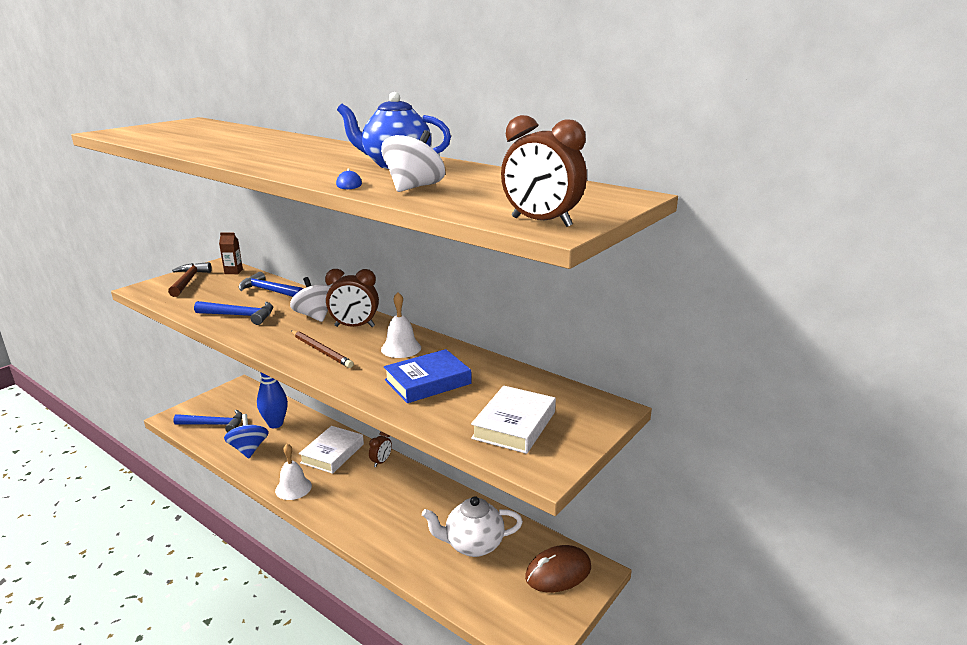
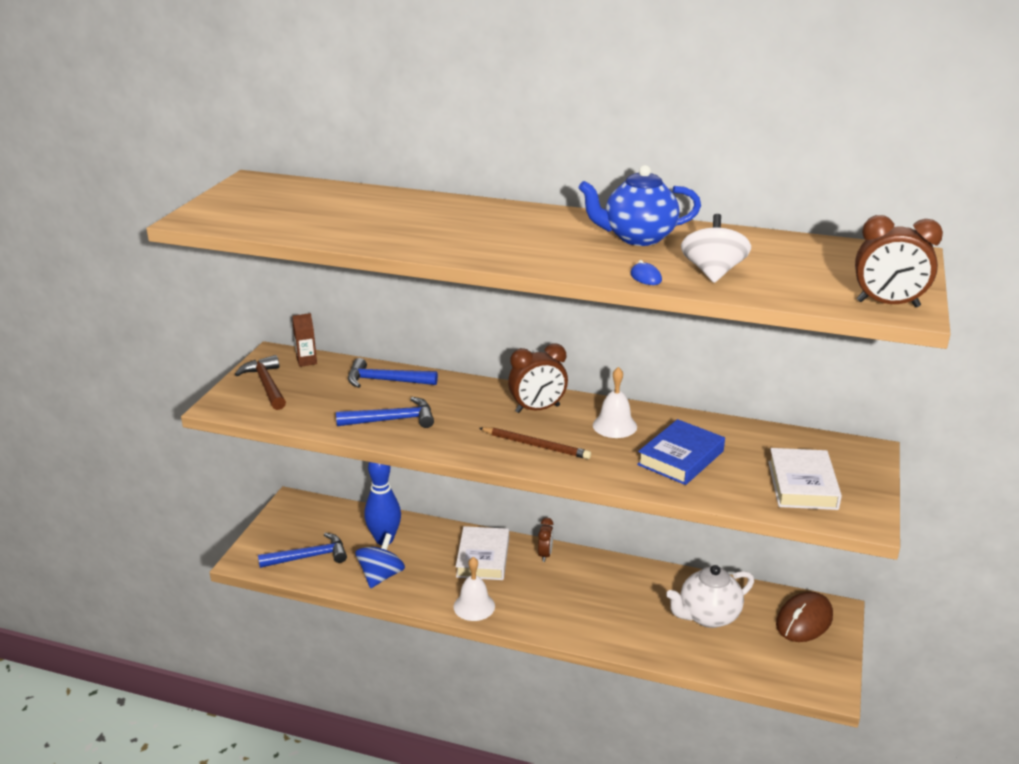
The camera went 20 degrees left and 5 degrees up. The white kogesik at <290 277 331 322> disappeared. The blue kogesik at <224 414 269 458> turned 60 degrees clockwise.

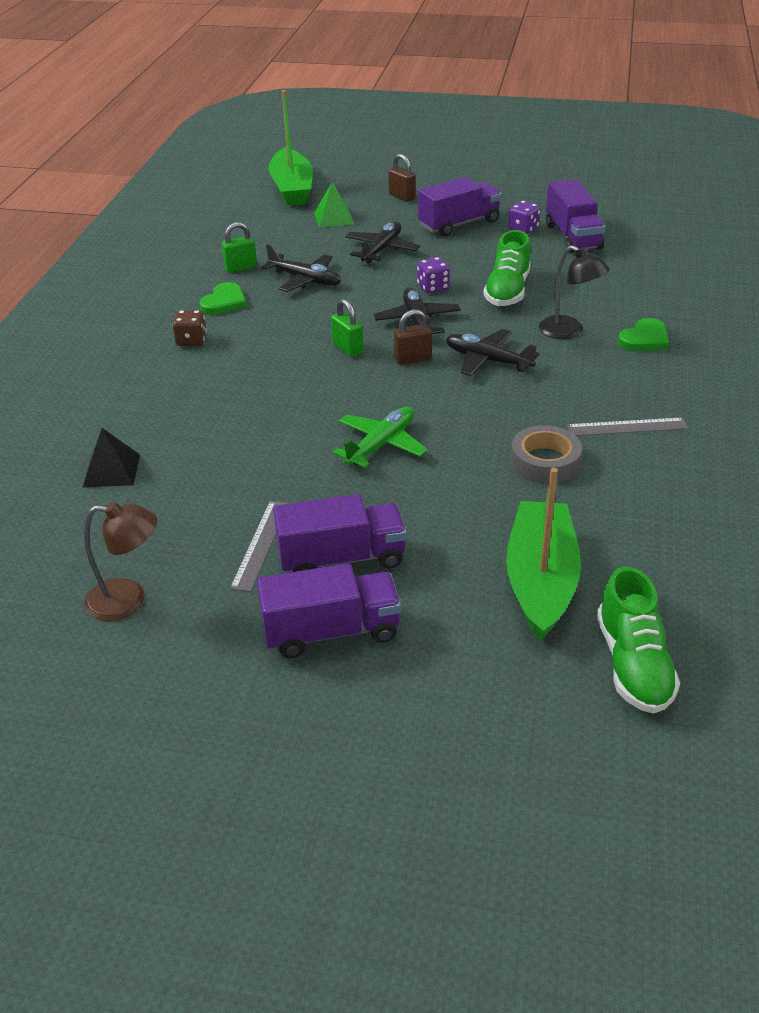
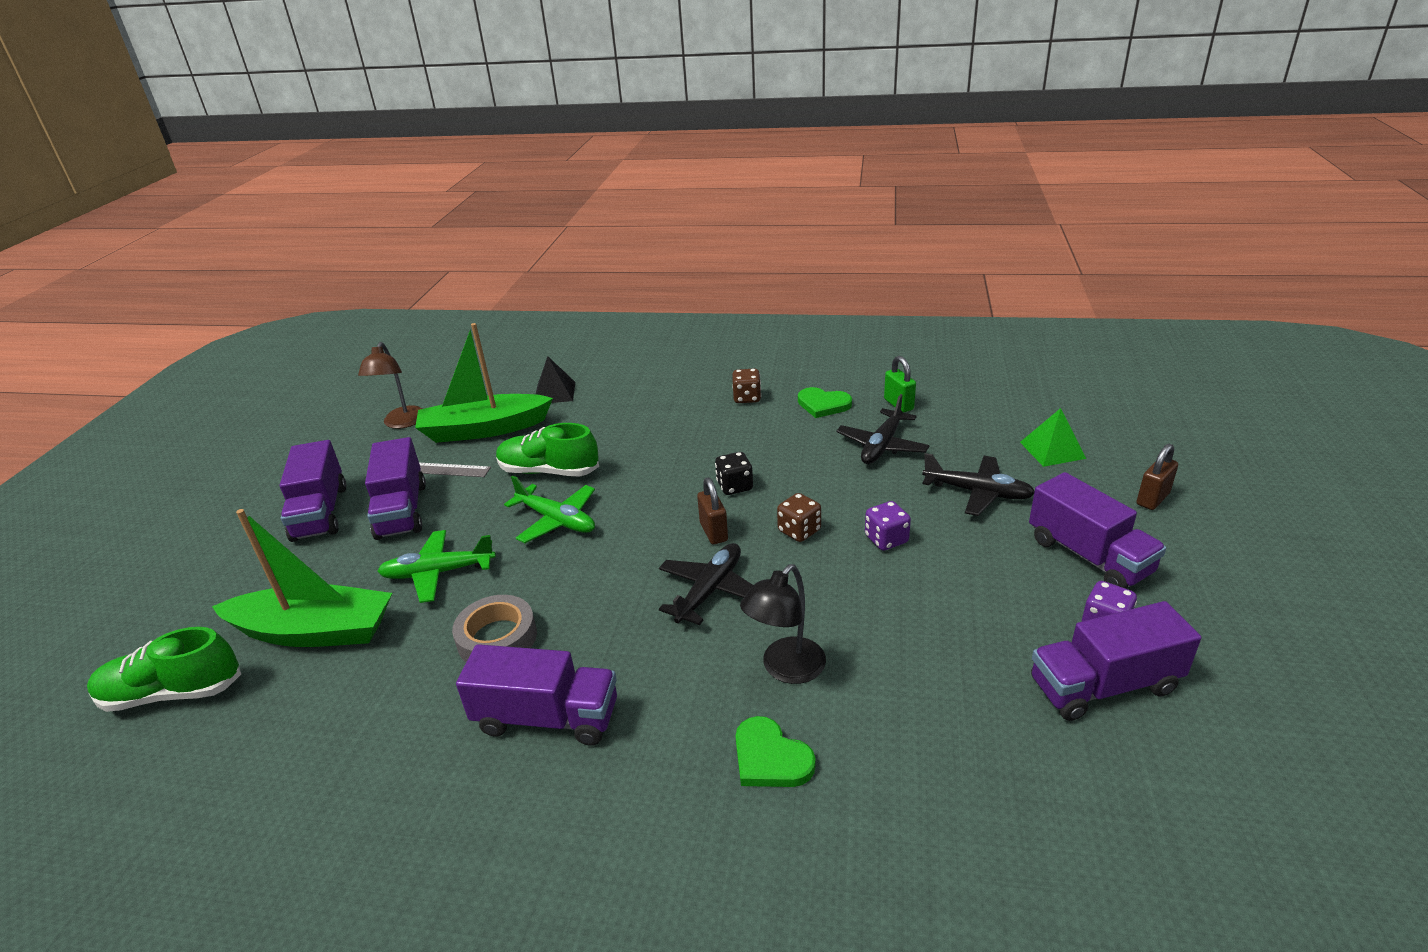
The camera went 90 degrees right and 5 degrees down. The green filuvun at <377 530 496 603> appeared. The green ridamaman moved from <269 90 313 206> to <415 323 553 443>. The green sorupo moved from <483 230 531 306> to <496 423 599 477>. The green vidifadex at <331 299 363 357> was replaced by the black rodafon at <715 452 753 495>. The black filuvun at <374 288 461 334> was replaced by the brown rodafon at <777 493 821 542>. The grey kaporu at <567 417 688 436> was replaced by the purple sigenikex at <456 644 617 746>.

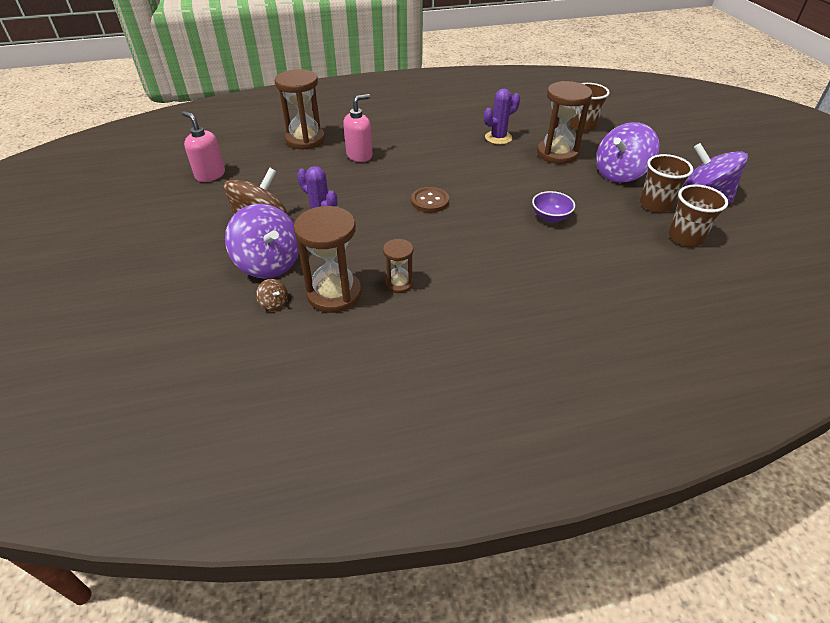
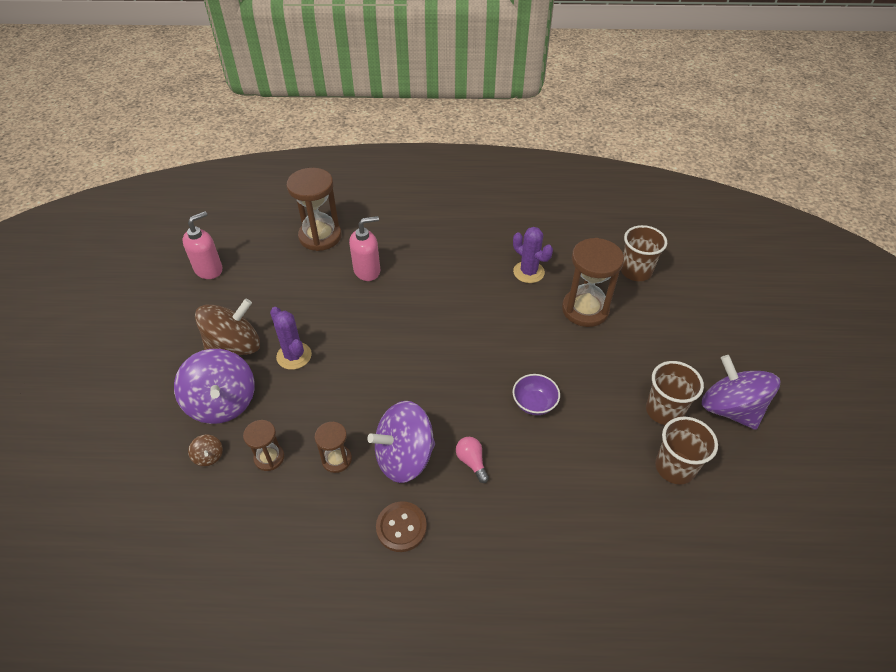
The camera went 15 degrees right and 5 degrees up. The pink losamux at <456 437 489 483> appeared. The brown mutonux moved from <411 187 449 213> to <376 501 427 552>. The purple kogesik moved from <596 122 659 183> to <367 401 435 483>. The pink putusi at <182 111 225 182> turned 75 degrees clockwise. The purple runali at <484 89 520 145> turned 60 degrees clockwise. The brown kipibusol at <294 206 362 313> changed to 0.54 times the size.

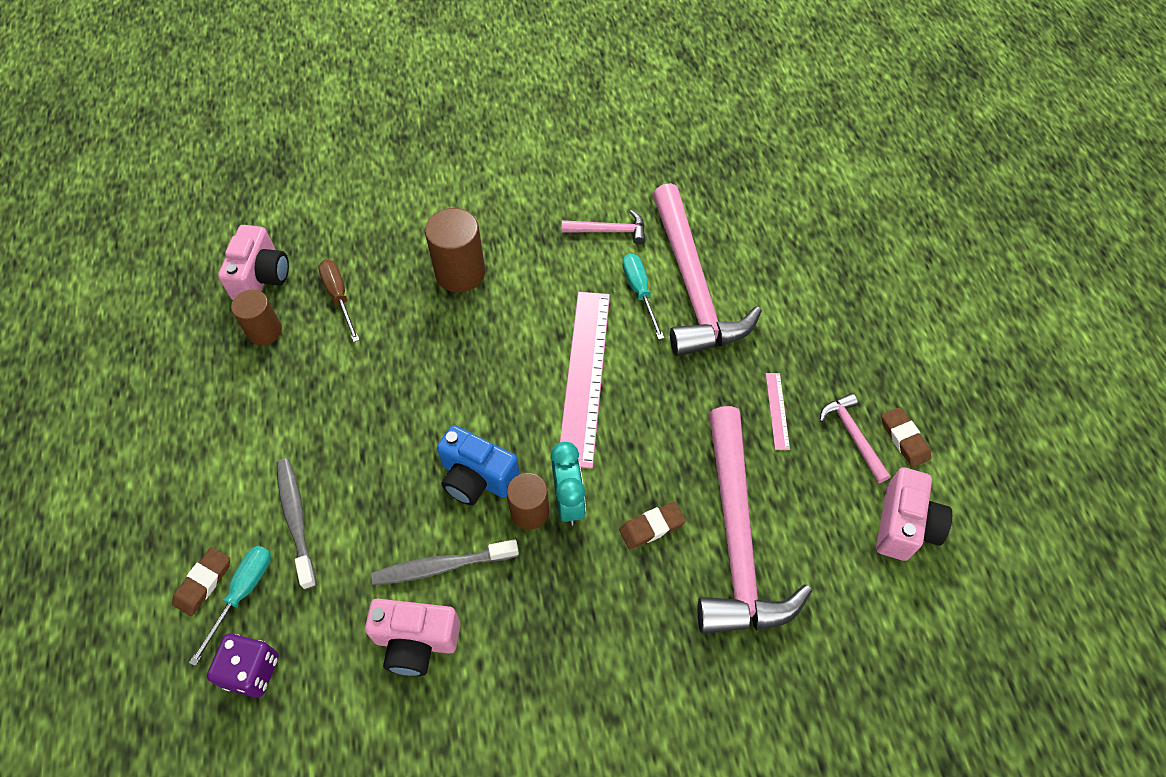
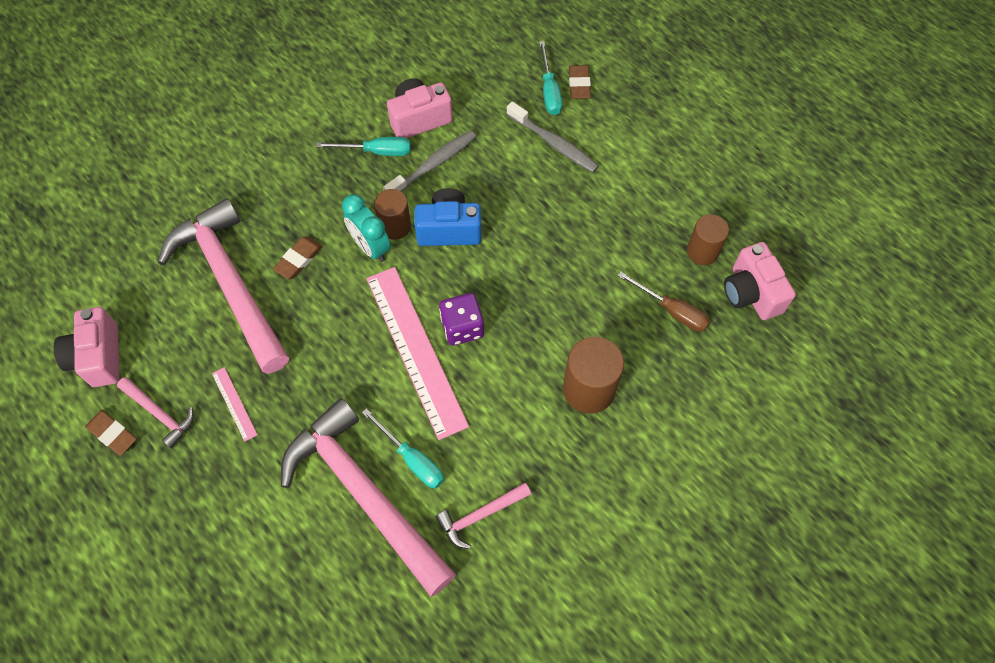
The camera went 150 degrees right and 5 degrees up. The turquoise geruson at <316 137 411 156> appeared. The purple rodafon moved from <207 634 279 698> to <439 293 484 345>.

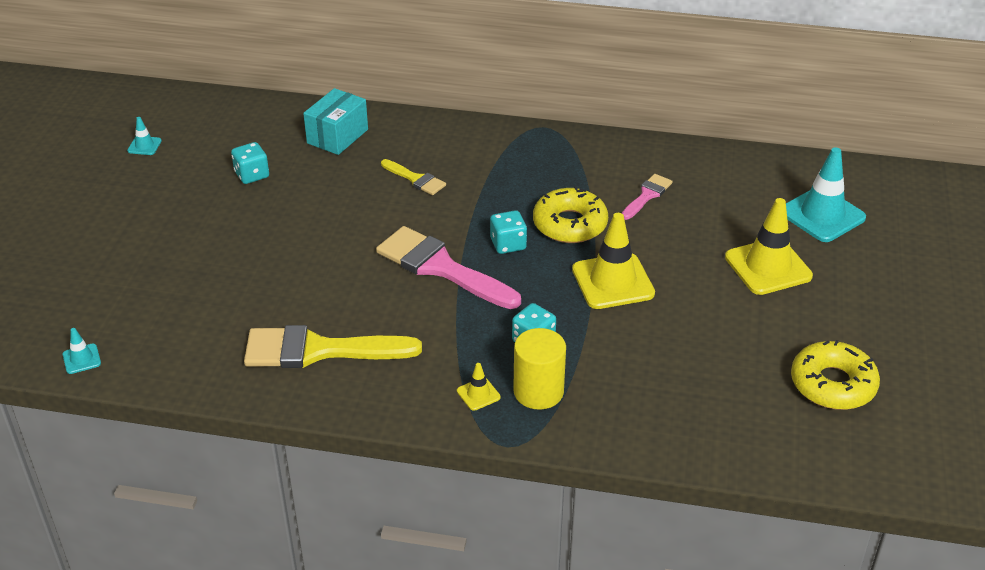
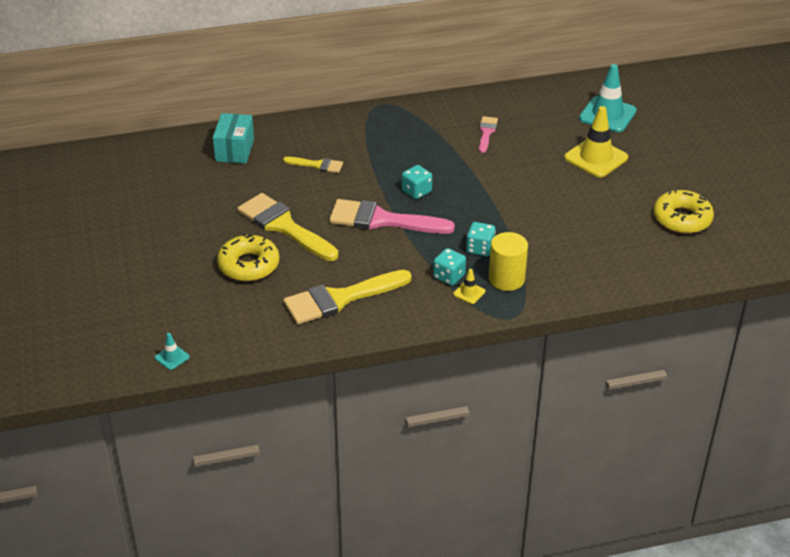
The camera went 25 degrees left and 0 degrees up. The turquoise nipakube at <127 117 162 155> disappeared. The yellow nipakube at <572 213 655 309> disappeared. The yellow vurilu at <237 193 338 261> appeared. The turquoise rodafon moved from <231 142 269 184> to <433 248 466 286>. The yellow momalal moved from <533 186 608 243> to <217 233 280 281>.

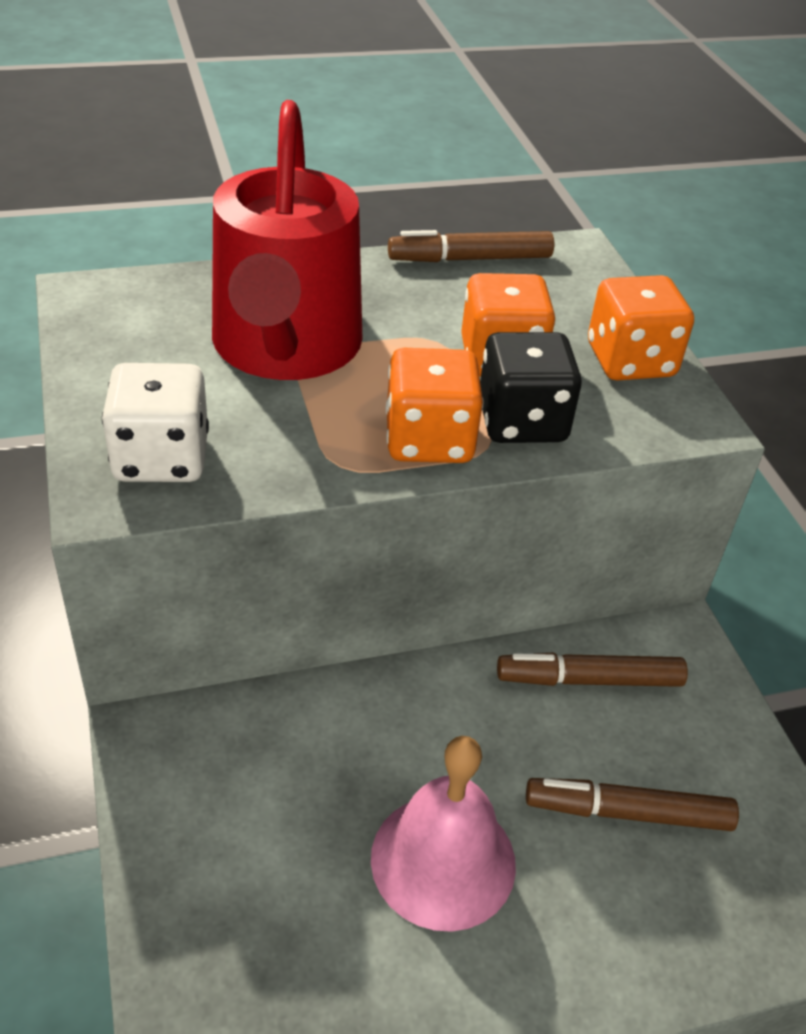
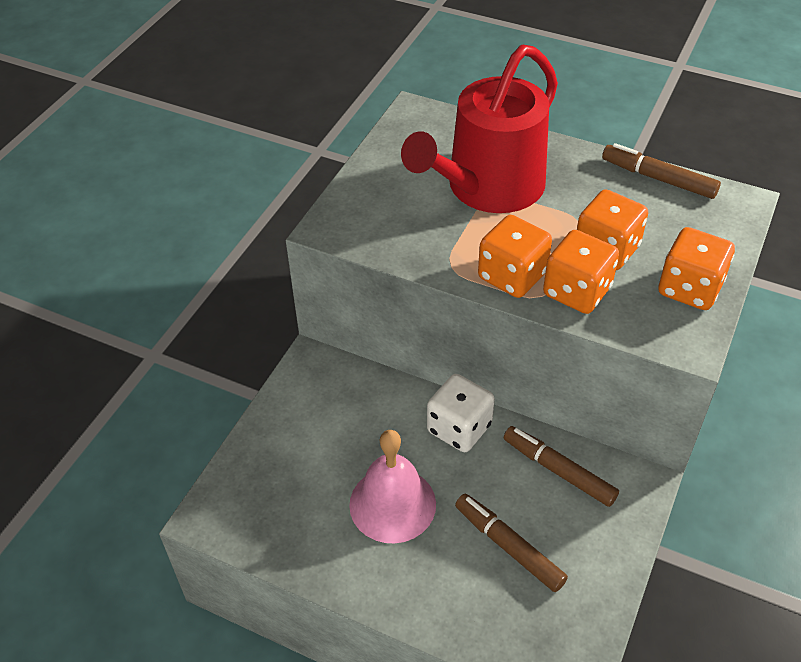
The camera went 45 degrees right and 5 degrees up. The white rodafon moved from <102 363 209 482> to <427 374 495 452>. The black rodafon at <480 332 582 443> became the orange rodafon at <543 230 619 314>.

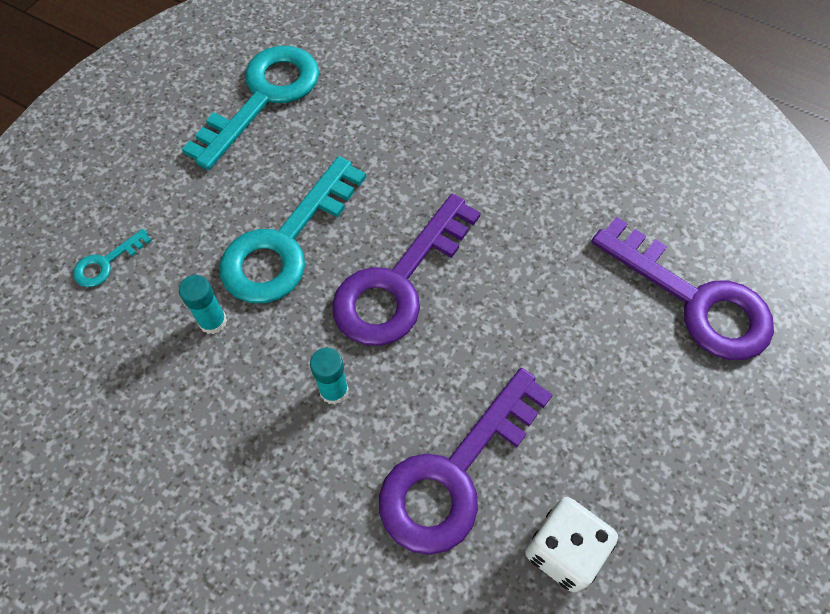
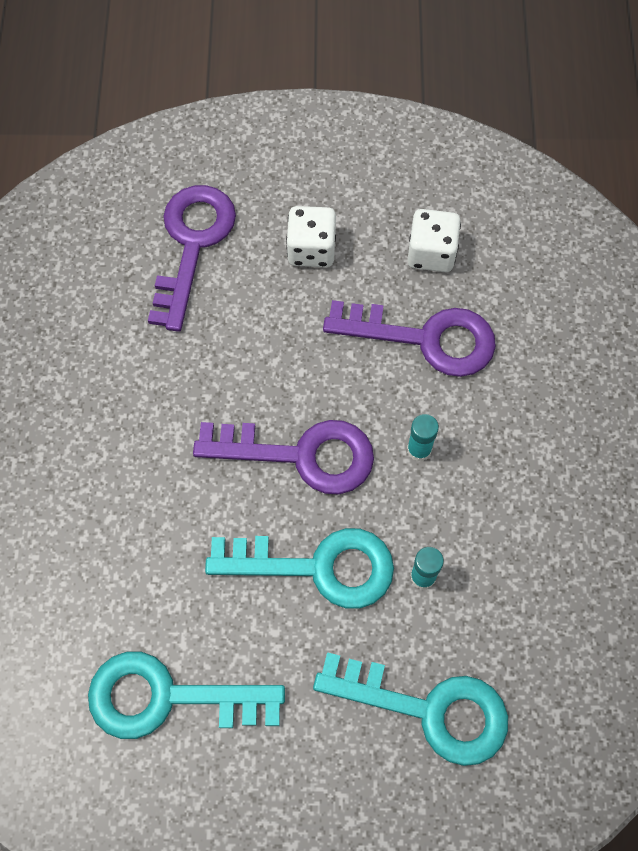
The camera went 120 degrees left and 5 degrees up. The white rodafon at <286 206 336 267> appeared. The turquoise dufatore at <73 229 152 287> changed to 2.31 times the size.

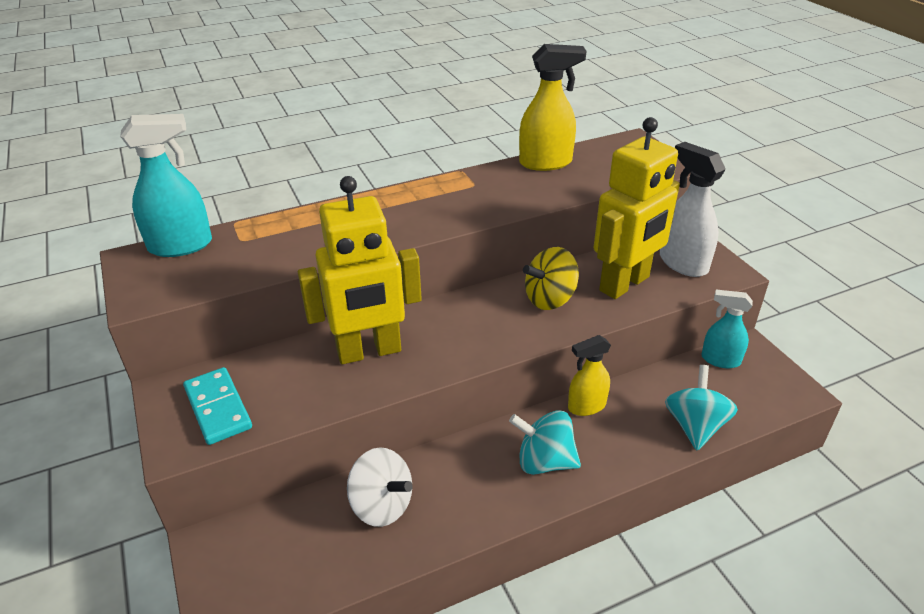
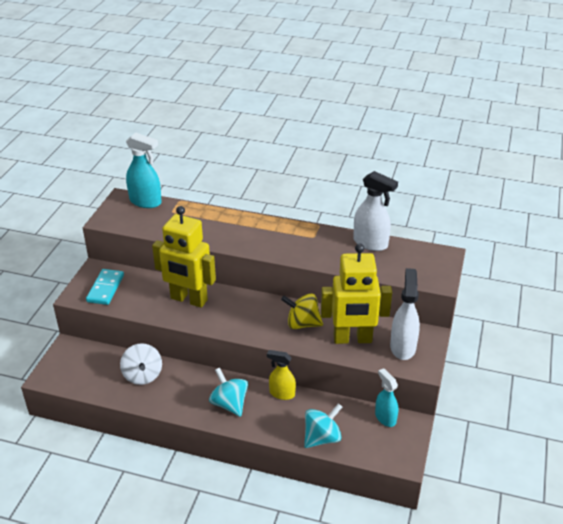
The camera went 40 degrees right and 0 degrees up. The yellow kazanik at <519 44 586 171> became the white kazanik at <353 171 398 251>.

